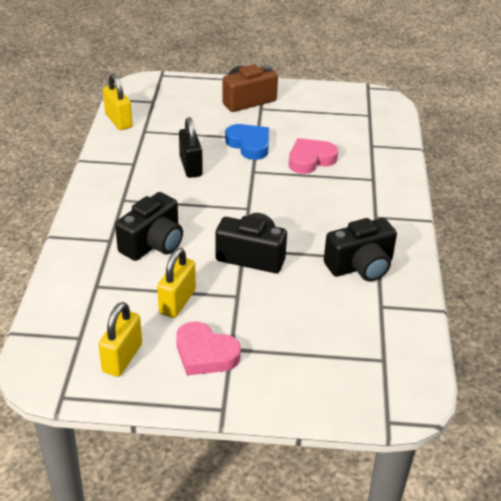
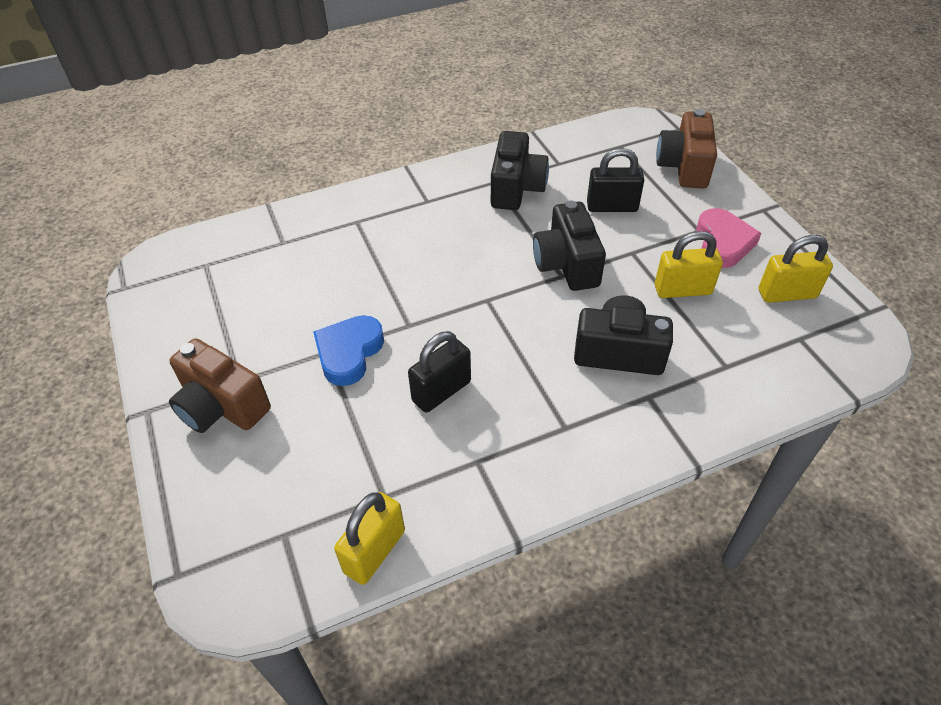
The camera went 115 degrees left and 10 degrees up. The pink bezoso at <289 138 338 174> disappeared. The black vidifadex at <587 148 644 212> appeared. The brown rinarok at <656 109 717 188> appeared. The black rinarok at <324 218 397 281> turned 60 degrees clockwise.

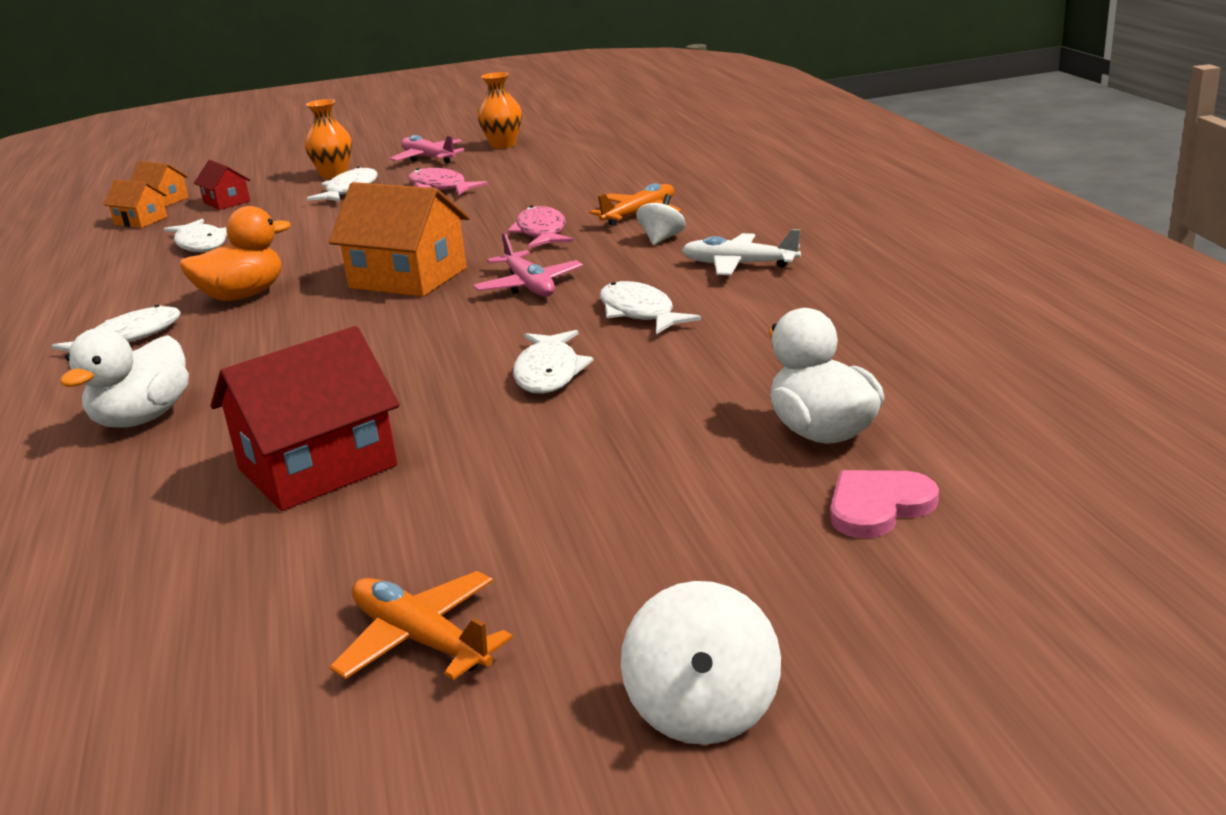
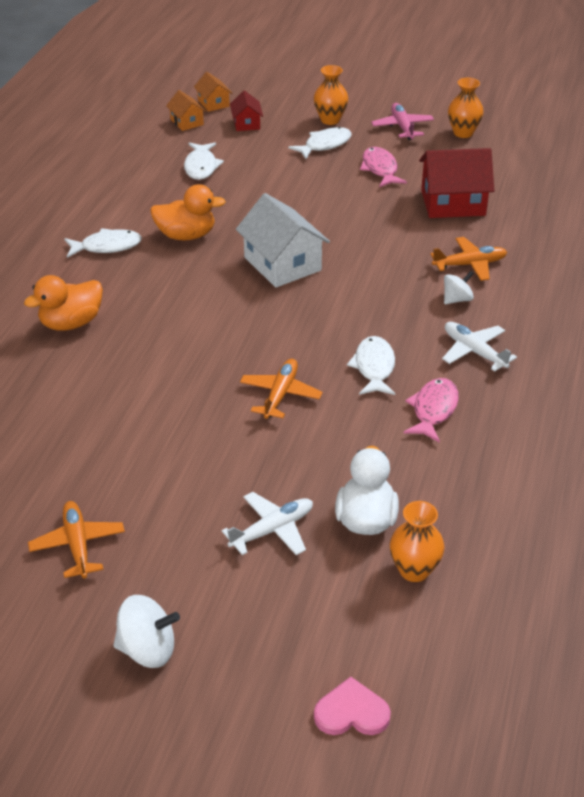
The camera went 30 degrees right and 15 degrees up. The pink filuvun at <473 232 583 297> disappeared. The white filuvun at <222 492 313 555> appeared. The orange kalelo at <389 501 445 582> appeared. The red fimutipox moved from <211 326 400 511> to <419 148 495 218>. The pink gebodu moved from <507 205 573 248> to <403 378 459 443>. The pink bezoso moved from <831 470 939 538> to <314 677 391 735>. The white gebodu at <513 330 594 394> was replaced by the orange filuvun at <240 359 323 419>. The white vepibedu at <60 328 189 428> became the orange vepibedu at <24 275 103 331>. The orange fimutipox at <329 182 470 297> became the white fimutipox at <236 193 330 288>. The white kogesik at <621 581 781 745> turned 120 degrees counterclockwise.

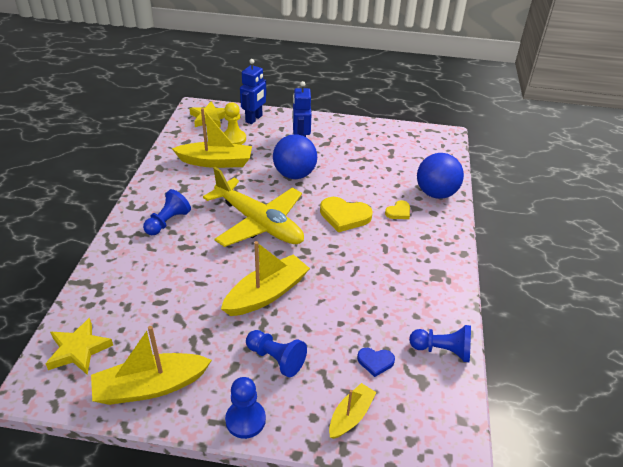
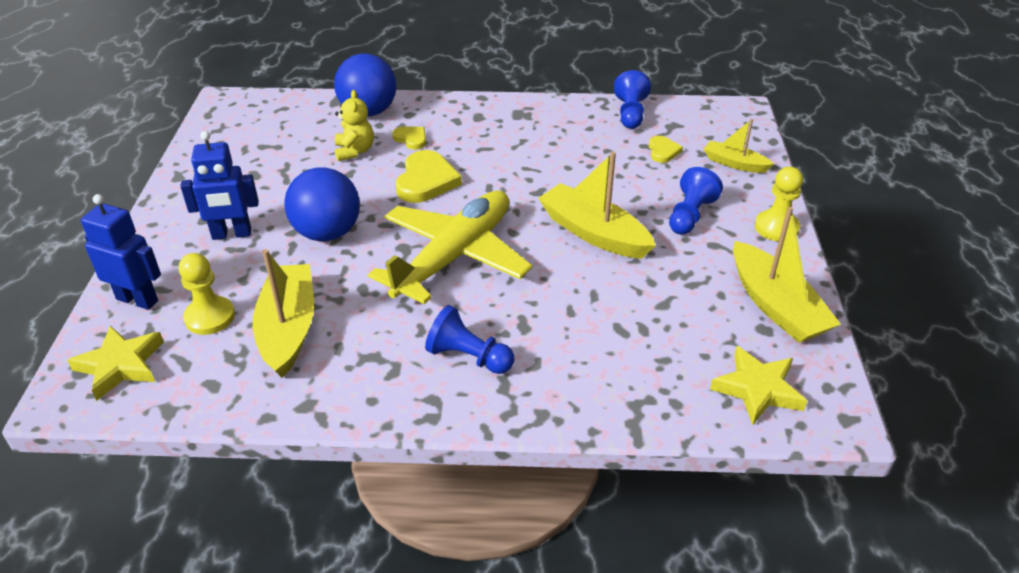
The camera went 95 degrees left and 0 degrees up. The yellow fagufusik at <335 90 374 161> appeared. The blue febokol at <225 377 266 439> became the yellow febokol at <755 167 803 241>. The blue bezoso at <357 348 395 377> became the yellow bezoso at <649 136 683 163>.

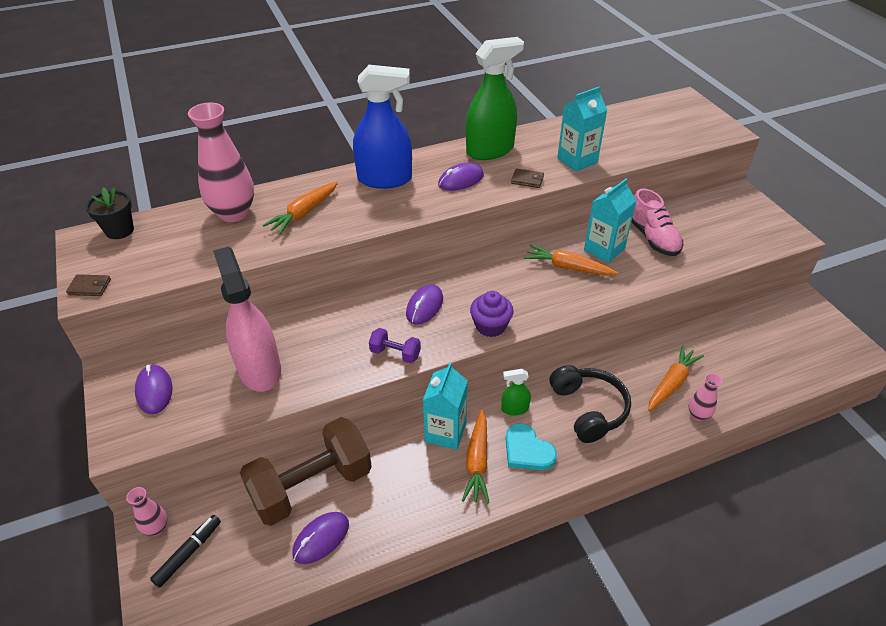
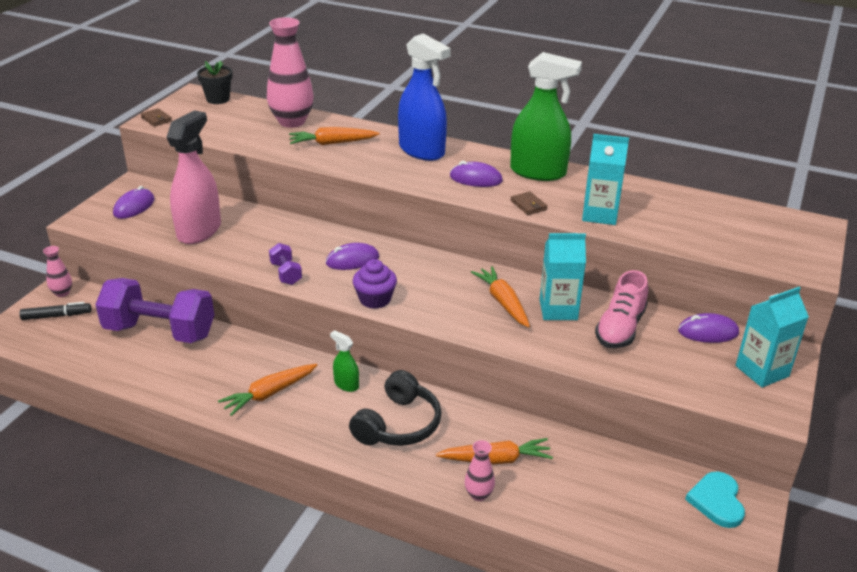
The camera went 45 degrees right and 10 degrees down. The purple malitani moved from <292 512 349 564> to <678 313 739 343>. The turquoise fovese moved from <423 362 468 450> to <736 287 809 388>. The turquoise bezoso moved from <506 423 557 470> to <685 471 745 528>. The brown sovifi at <240 417 372 526> became the purple sovifi at <95 278 214 343>.

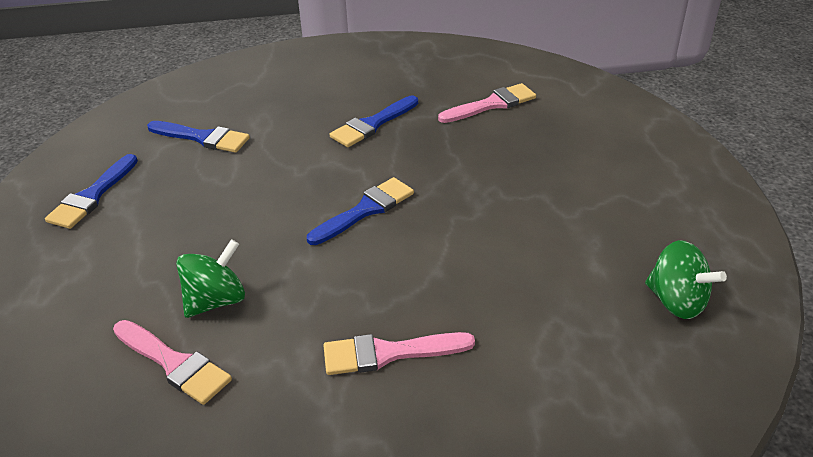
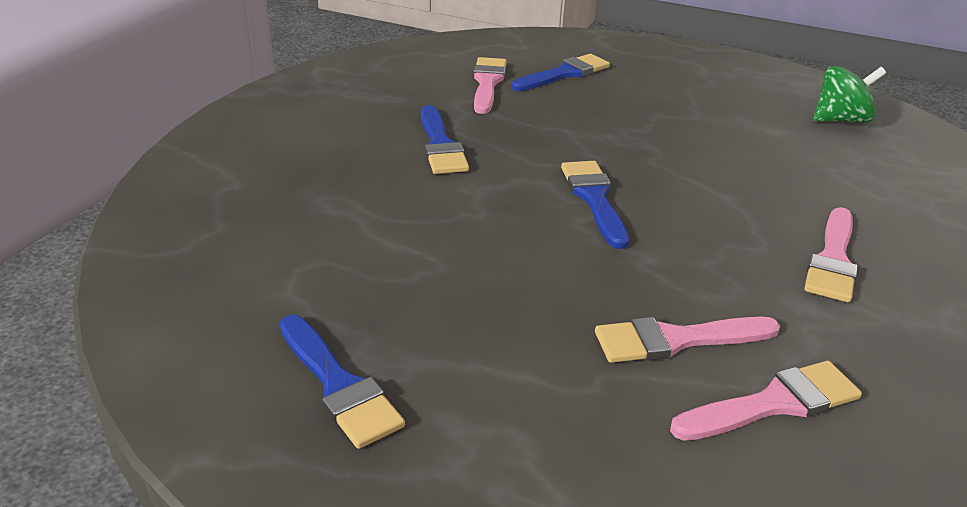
The camera went 60 degrees left and 5 degrees down. The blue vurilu moved from <147 121 250 153> to <511 54 610 91>. The green kogesik at <176 239 245 318> was replaced by the pink vurilu at <595 317 780 363>.

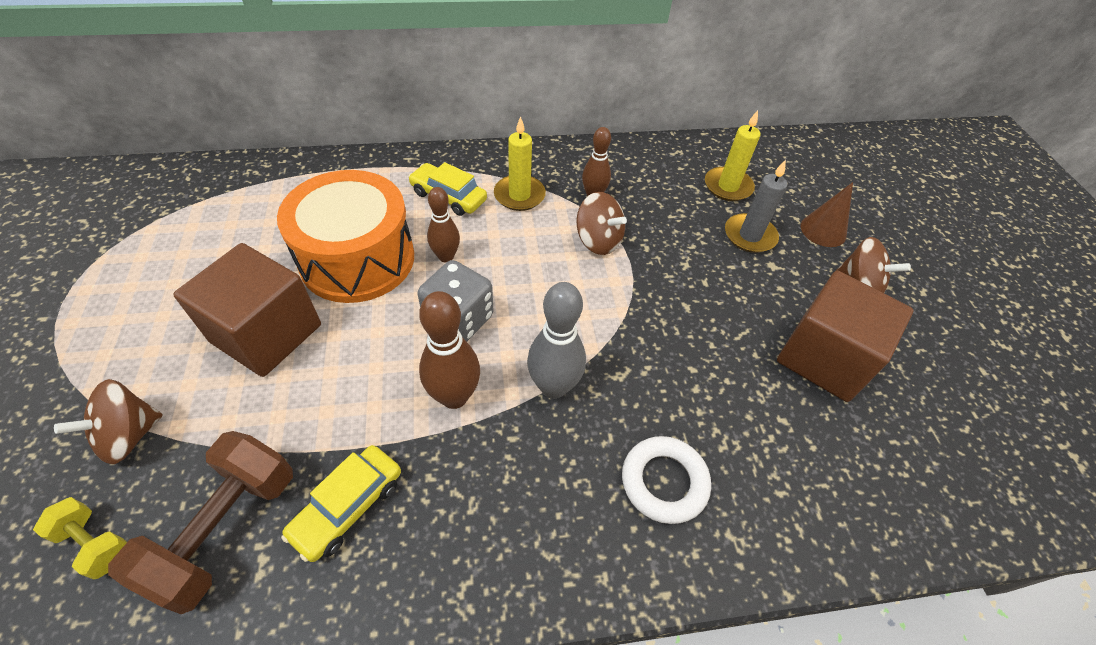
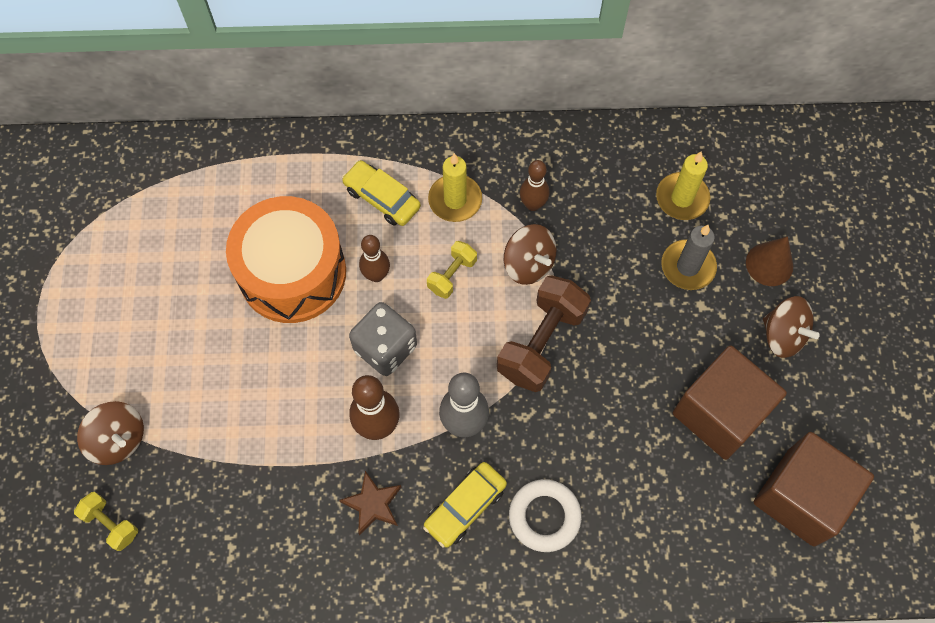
The camera went 10 degrees right and 15 degrees up. The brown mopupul at <339 471 401 535> appeared. The yellow sovifi at <427 241 477 299> appeared. The brown sovifi moved from <108 431 293 614> to <497 275 591 392>. The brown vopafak moved from <173 243 321 377> to <754 432 874 547>. The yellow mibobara moved from <281 445 401 562> to <423 462 507 548>. The brown kogesik at <54 379 162 464> turned 105 degrees counterclockwise.

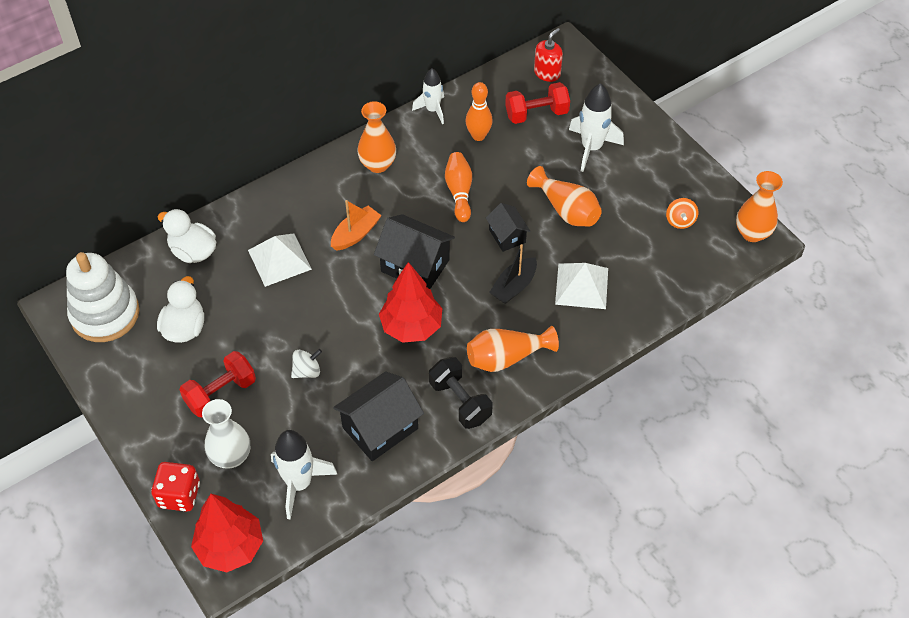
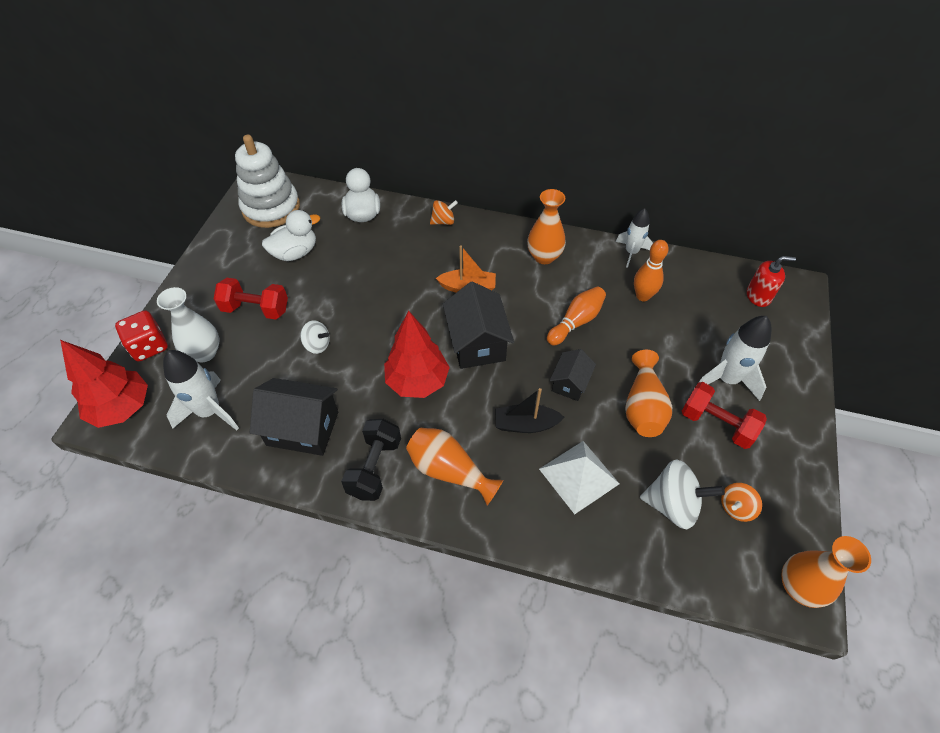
The camera went 50 degrees right and 0 degrees up. The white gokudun at <248 233 312 287> disappeared. The orange kogesik at <430 200 458 225> appeared. The white kogesik at <640 459 725 529> appeared. The red sovifi moved from <505 82 570 124> to <682 382 767 449>.

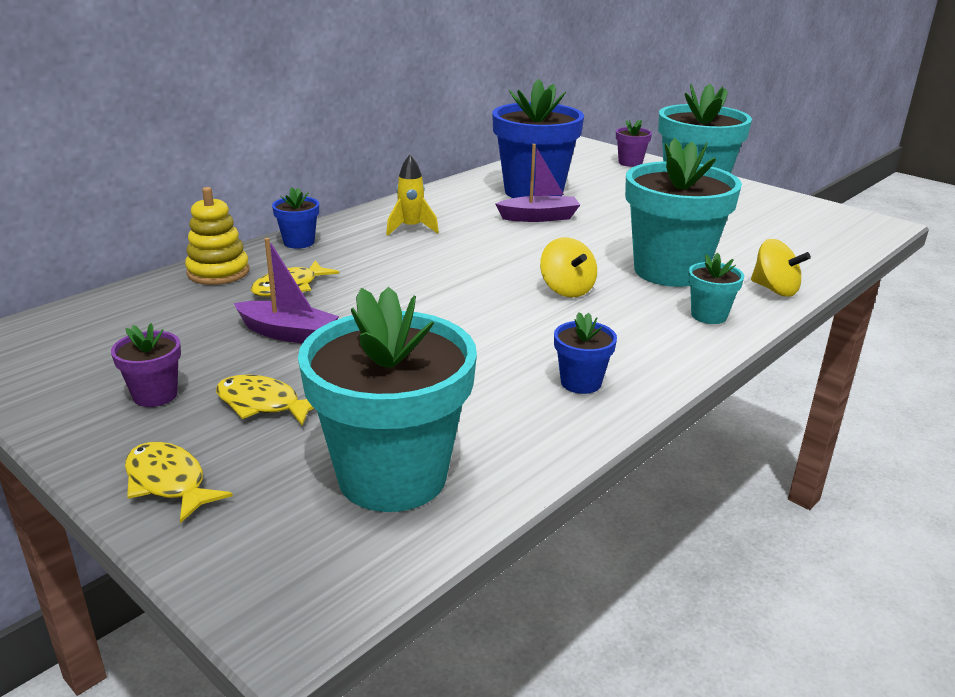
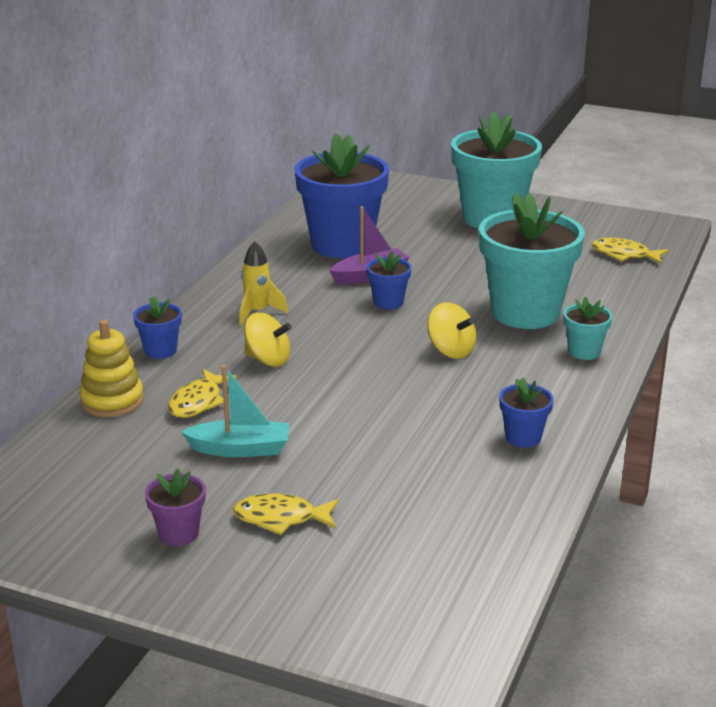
The camera went 20 degrees left and 0 degrees up. The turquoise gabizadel at <298 287 477 512> disappeared. The purple gabizadel at <616 119 652 167> disappeared. The blue gabizadel at <367 250 412 309> appeared. The yellow gebodu moved from <125 442 233 523> to <592 238 668 264>. The yellow kogesik moved from <751 239 811 297> to <244 312 292 367>. The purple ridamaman at <234 238 339 344> became the turquoise ridamaman at <181 365 289 457>.

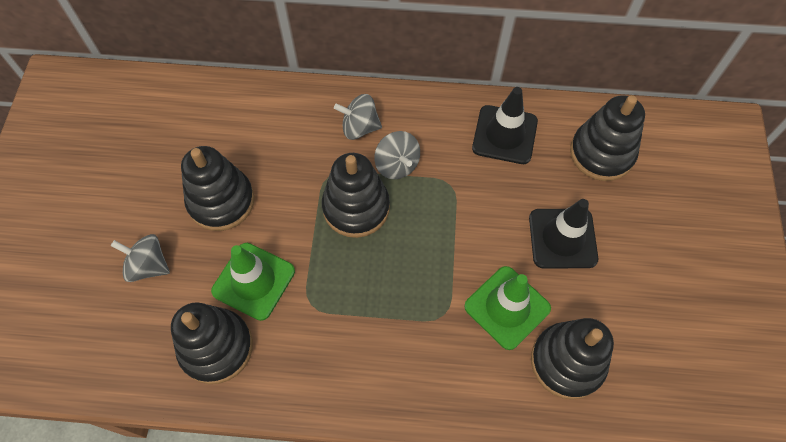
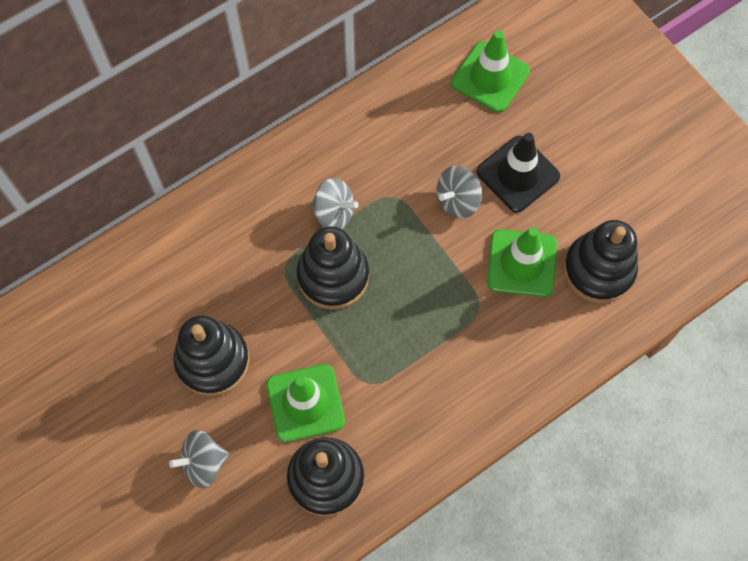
The camera went 40 degrees left and 5 degrees up. The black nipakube at <472 87 538 164> disappeared. The grey kogesik moved from <334 94 382 140> to <437 166 482 218>. The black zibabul at <570 95 645 181> was replaced by the green nipakube at <451 30 530 112>.

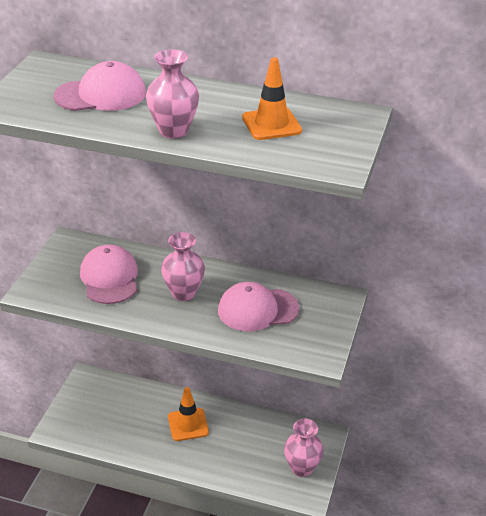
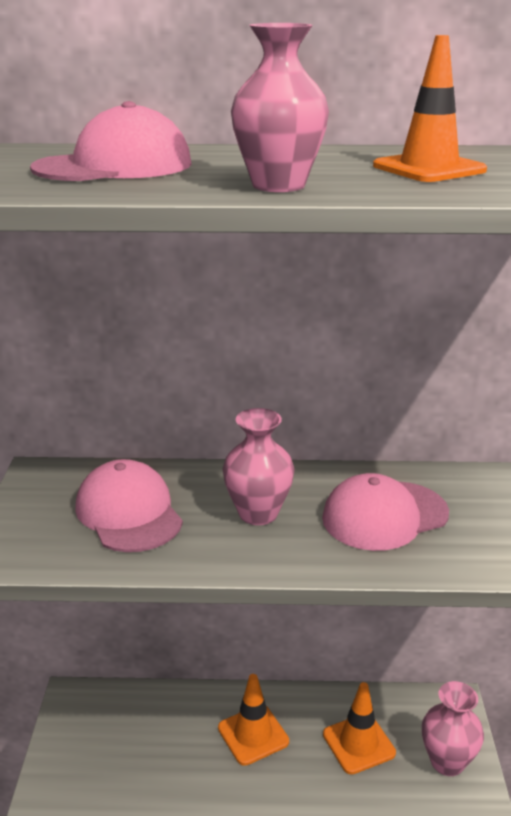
The camera went 15 degrees left and 10 degrees down. The orange nipakube at <323 682 396 774> appeared.

